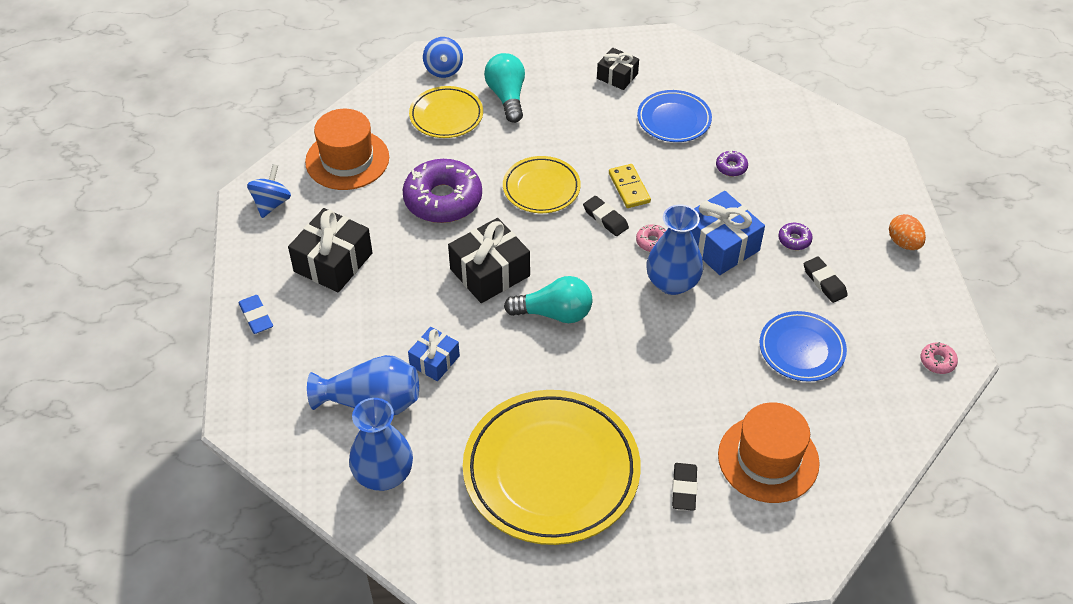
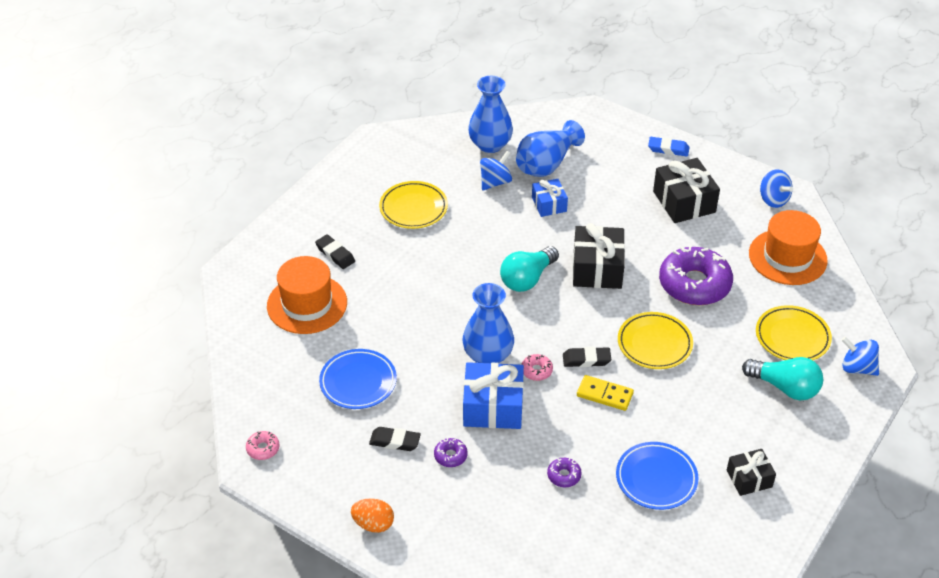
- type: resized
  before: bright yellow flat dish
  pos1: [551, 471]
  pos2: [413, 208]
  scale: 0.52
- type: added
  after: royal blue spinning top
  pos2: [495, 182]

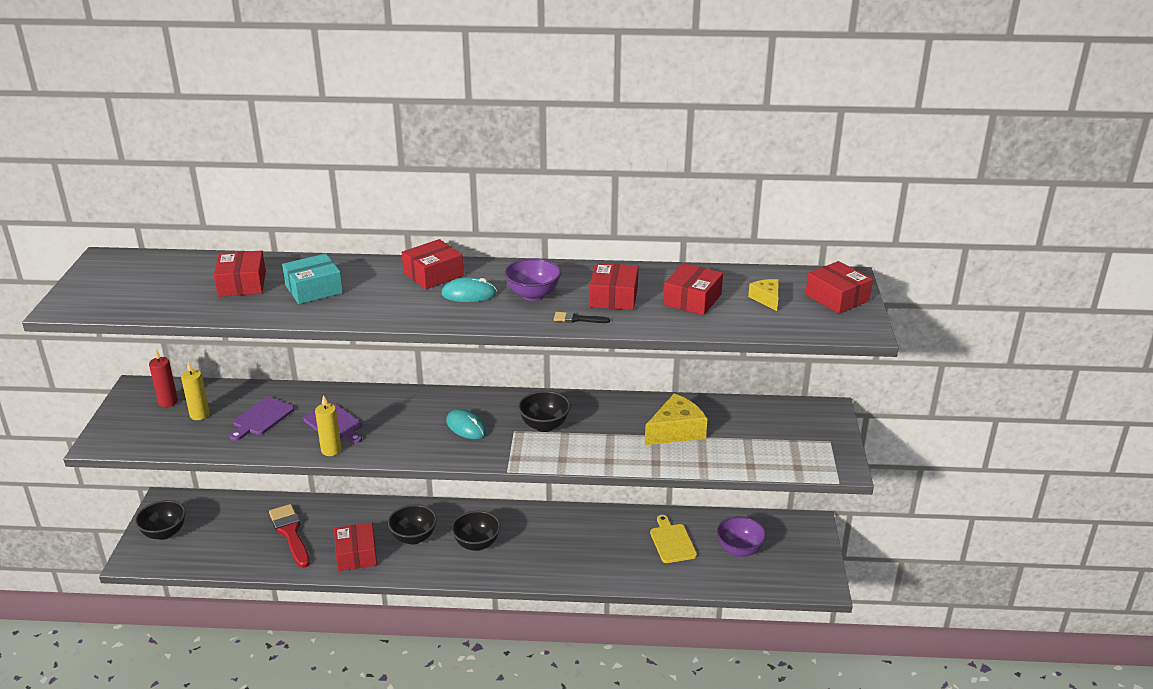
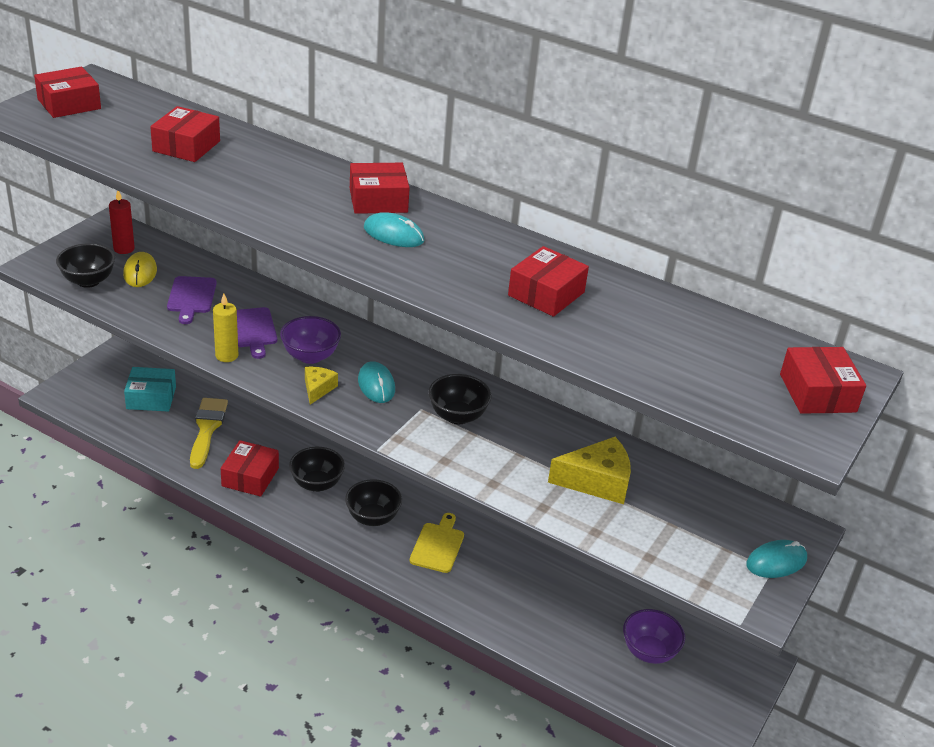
- type: moved
  before: red parcel
  pos1: [692, 299]
  pos2: [69, 104]
- type: moved
  before: ebony bowl
  pos1: [164, 533]
  pos2: [88, 281]
- type: replaced
  before: bright yellow candle
  after: bright yellow PC mouse
  pos1: [199, 415]
  pos2: [140, 272]
- type: moved
  before: teal parcel
  pos1: [314, 289]
  pos2: [151, 398]
- type: turned
  before: royal purple chopping board
  pos1: [261, 418]
  pos2: [191, 297]
  turn: -60
- type: recoloured
  before: red brush
  after: bright yellow brush
  pos1: [290, 533]
  pos2: [207, 429]
- type: moved
  before: royal purple bowl
  pos1: [533, 295]
  pos2: [310, 356]
- type: moved
  before: bright yellow piece of cheese
  pos1: [766, 299]
  pos2: [318, 389]
- type: moved
  before: bright yellow chopping board
  pos1: [672, 542]
  pos2: [438, 545]
- type: added
  after: teal PC mouse
  pos2: [776, 562]
- type: removed
  before: ebony brush
  pos1: [577, 319]

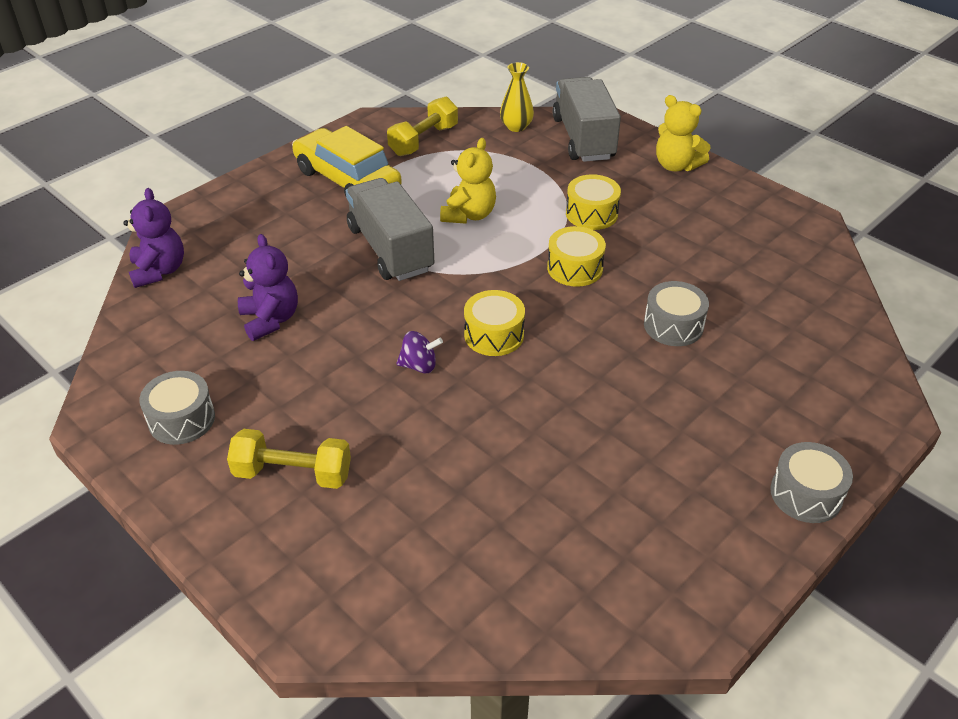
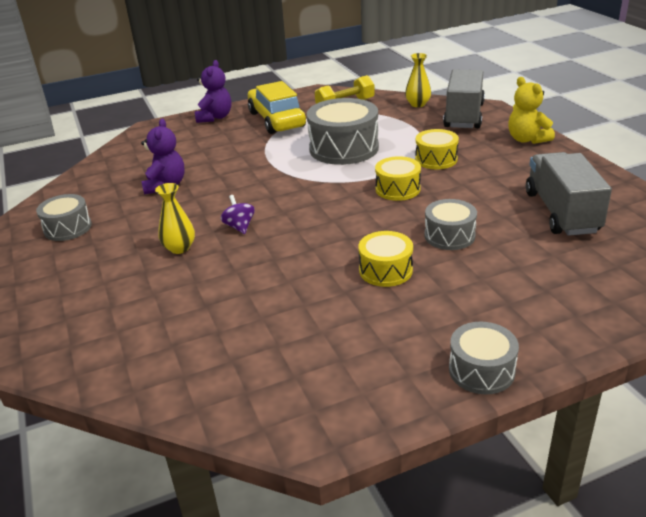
- type: added
  after: bright yellow vase
  pos2: [179, 248]
- type: moved
  before: royal purple teddy
  pos1: [159, 271]
  pos2: [215, 117]
- type: turned
  before: royal purple spinning top
  pos1: [419, 366]
  pos2: [239, 227]
  turn: -135
- type: replaced
  before: bright yellow teddy
  after: grey snare drum
  pos1: [469, 215]
  pos2: [344, 148]
- type: moved
  before: bright yellow snare drum
  pos1: [494, 335]
  pos2: [385, 270]
- type: moved
  before: grey truck
  pos1: [390, 249]
  pos2: [561, 212]
- type: removed
  before: bright yellow free weight
  pos1: [293, 474]

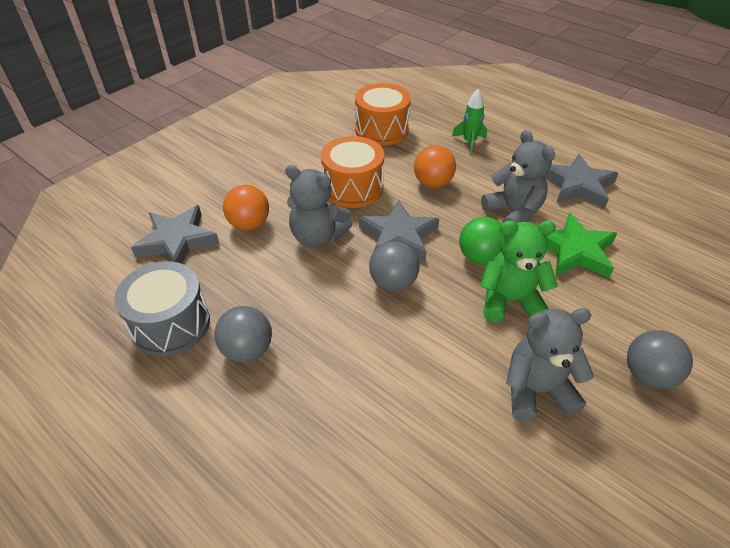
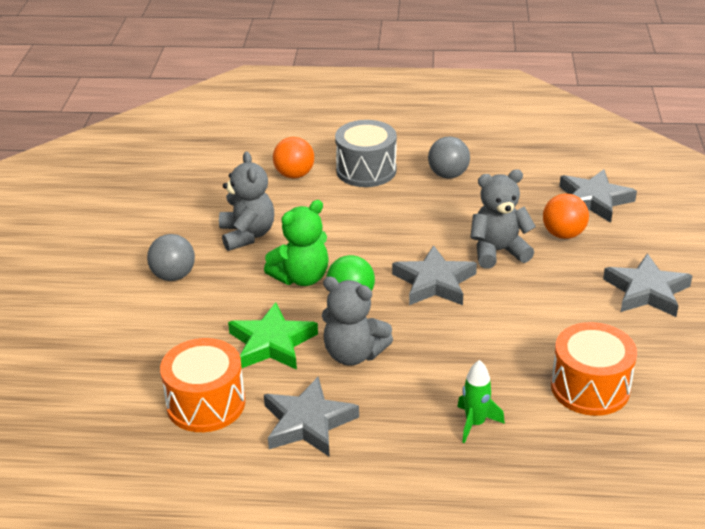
- type: moved
  before: orange snare drum
  pos1: [353, 188]
  pos2: [206, 404]
- type: turned
  before: grey teddy
  pos1: [536, 390]
  pos2: [247, 235]
  turn: -60
- type: moved
  before: orange sphere
  pos1: [432, 183]
  pos2: [294, 175]
- type: moved
  before: grey snare drum
  pos1: [171, 324]
  pos2: [366, 170]
- type: added
  after: grey star shape
  pos2: [646, 291]
- type: removed
  before: grey sphere
  pos1: [393, 283]

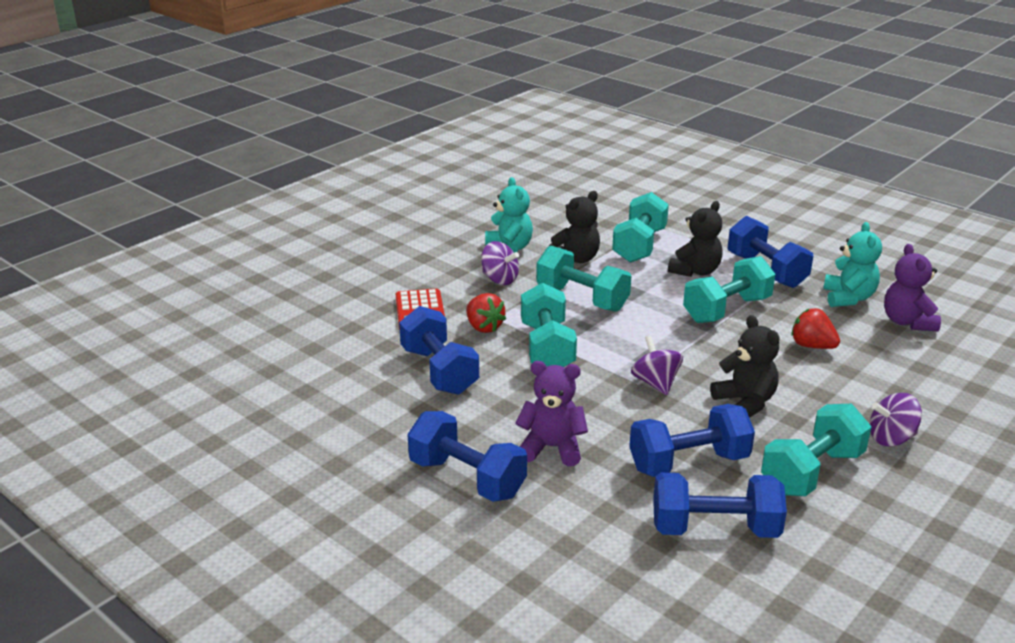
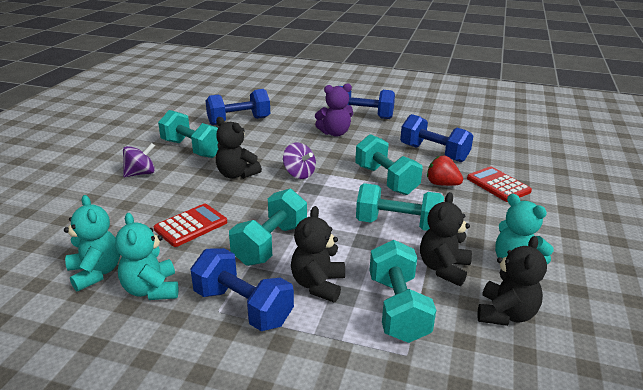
- type: recoloured
  before: royal purple teddy
  after: teal teddy
  pos1: [907, 322]
  pos2: [96, 273]
- type: replaced
  before: red berry
  after: red calculator
  pos1: [812, 346]
  pos2: [191, 226]
- type: turned
  before: teal free weight
  pos1: [811, 472]
  pos2: [192, 149]
  turn: -75
- type: added
  after: ebony teddy
  pos2: [505, 314]
- type: removed
  before: royal purple spinning top
  pos1: [499, 279]
- type: removed
  before: royal blue free weight
  pos1: [688, 462]

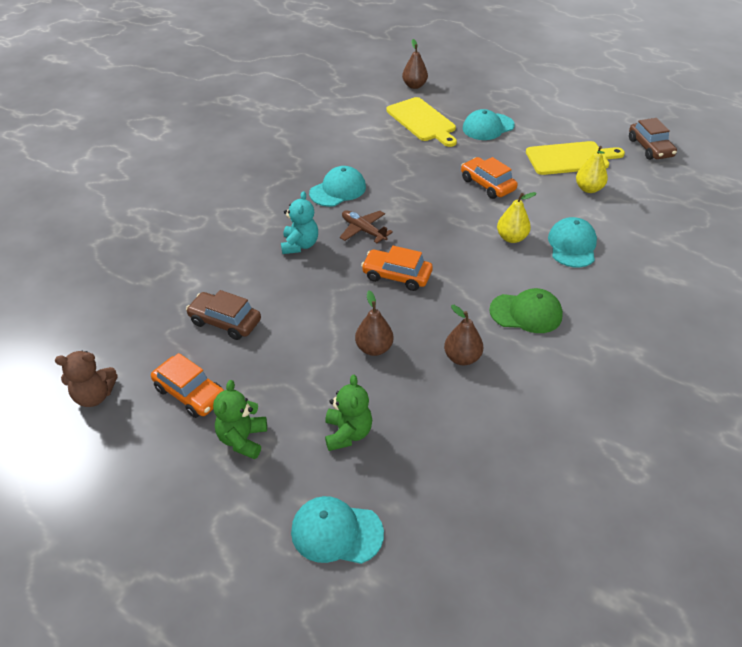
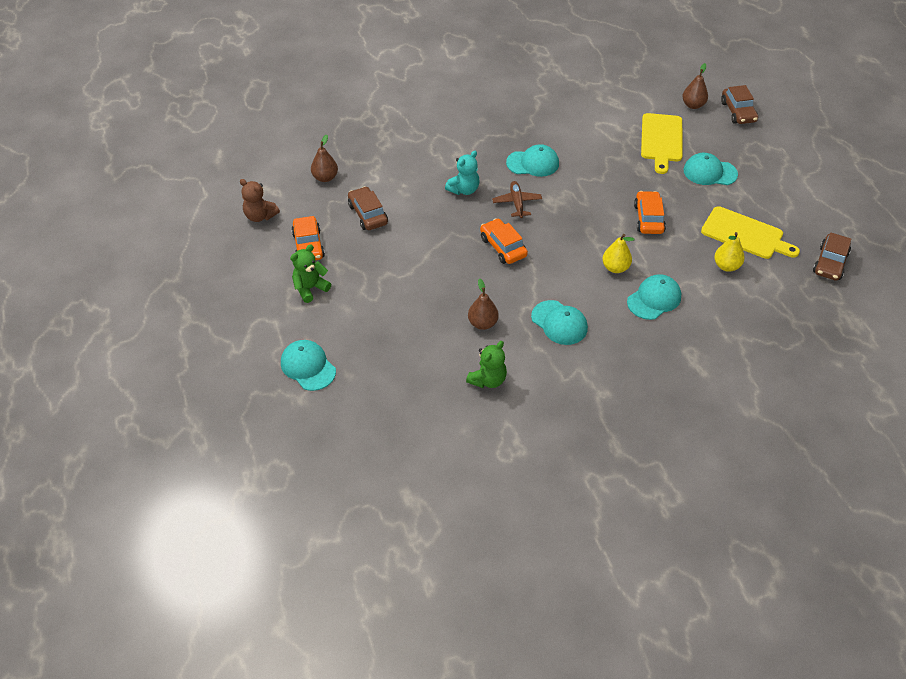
- type: moved
  before: brown pear
  pos1: [374, 348]
  pos2: [325, 177]
- type: moved
  before: green teddy
  pos1: [347, 433]
  pos2: [488, 380]
- type: recoloured
  before: green baseball cap
  after: teal baseball cap
  pos1: [526, 313]
  pos2: [559, 323]
- type: added
  after: brown automobile
  pos2: [738, 112]

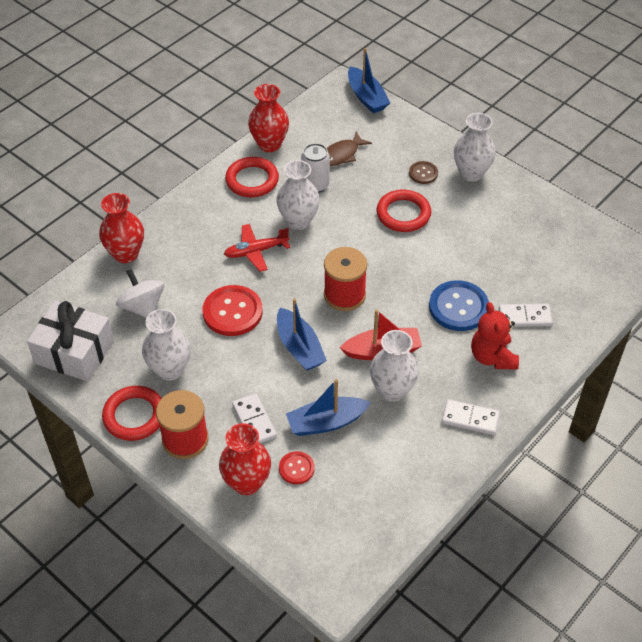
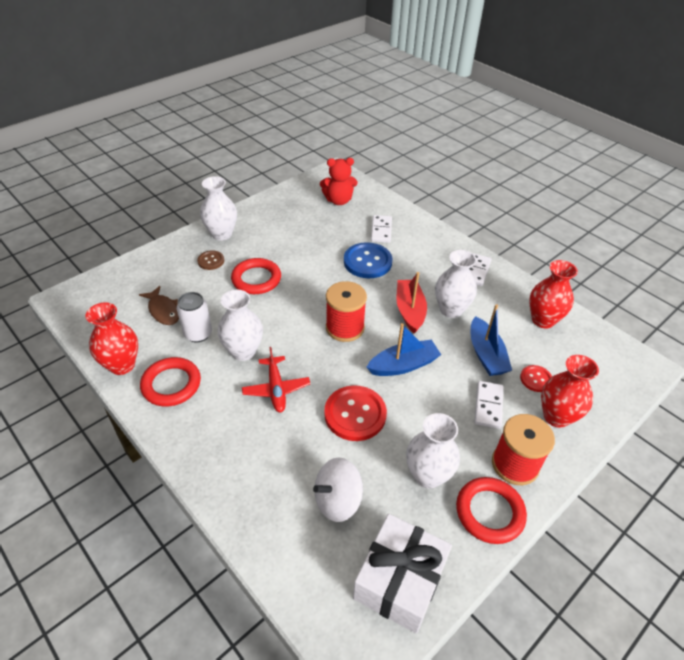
- type: moved
  before: red teddy
  pos1: [492, 357]
  pos2: [338, 200]
- type: turned
  before: snow-white domino tile
  pos1: [254, 421]
  pos2: [488, 406]
  turn: -60
- type: moved
  before: red vase
  pos1: [126, 254]
  pos2: [543, 320]
- type: removed
  before: royal blue boat
  pos1: [366, 97]

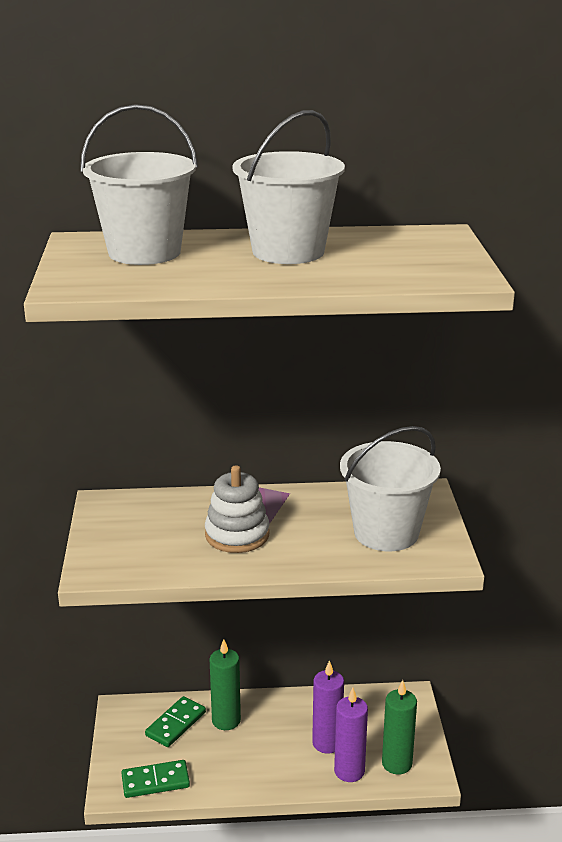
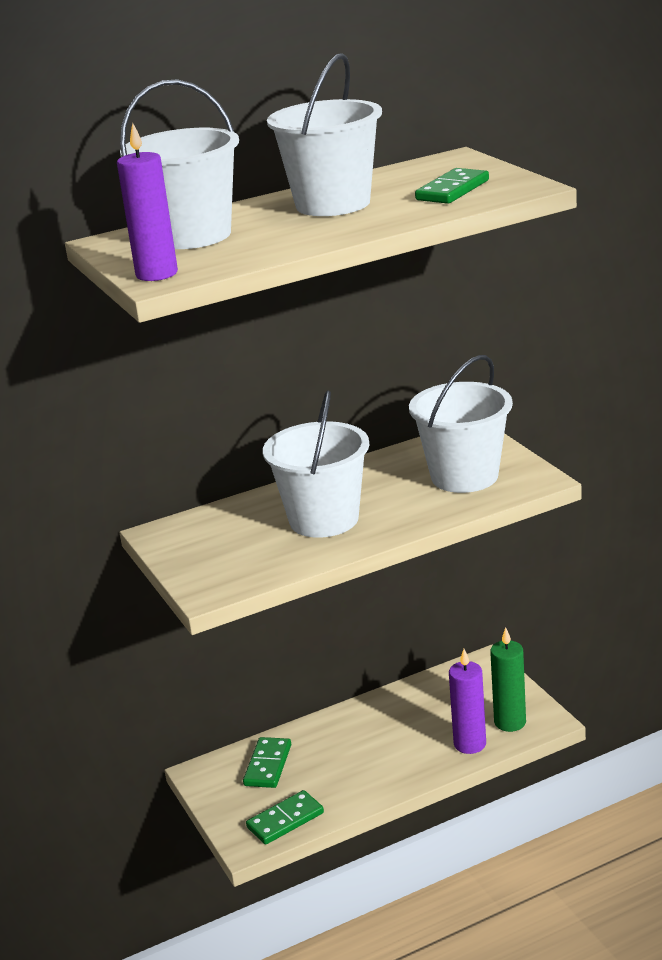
- type: moved
  before: royal purple candle
  pos1: [327, 743]
  pos2: [156, 274]
- type: replaced
  before: snow-white stacking toy
  after: snow-white bucket
  pos1: [237, 535]
  pos2: [324, 519]
- type: added
  after: green domino tile
  pos2: [452, 190]
- type: removed
  before: green candle
  pos1: [226, 720]

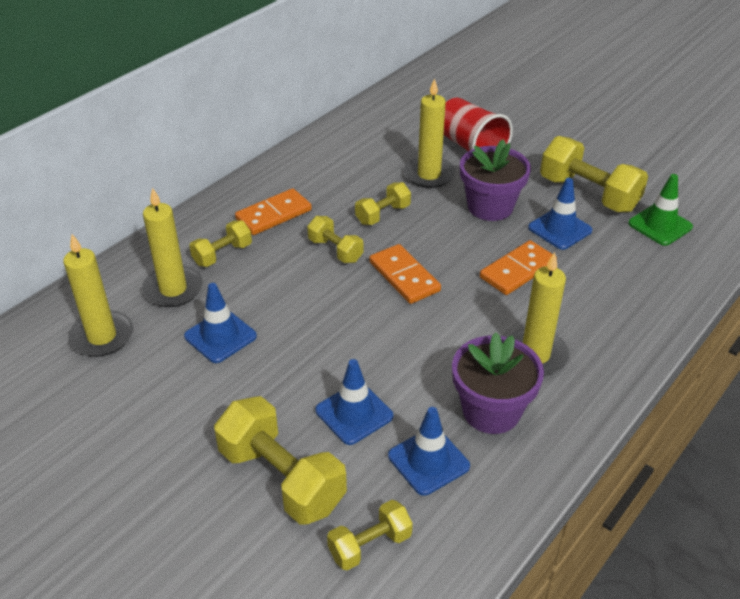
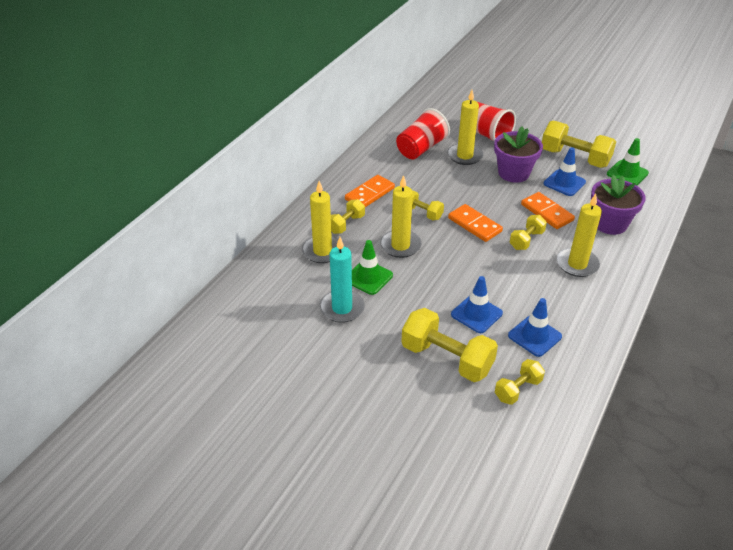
- type: added
  after: teal candle
  pos2: [342, 308]
- type: recoloured
  before: royal blue road cone
  after: green road cone
  pos1: [220, 336]
  pos2: [368, 277]
- type: moved
  before: bright yellow candle
  pos1: [102, 336]
  pos2: [400, 245]
- type: added
  after: red beaker
  pos2: [421, 148]
- type: moved
  before: bright yellow free weight
  pos1: [383, 214]
  pos2: [526, 240]
- type: turned
  before: orange domino tile
  pos1: [517, 270]
  pos2: [546, 212]
  turn: -75
- type: moved
  before: royal purple plant pot
  pos1: [491, 411]
  pos2: [610, 223]

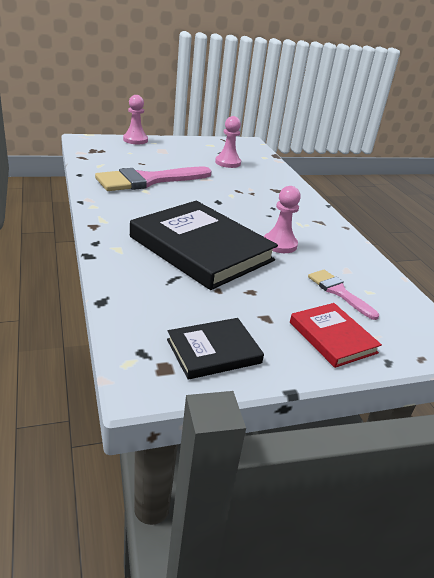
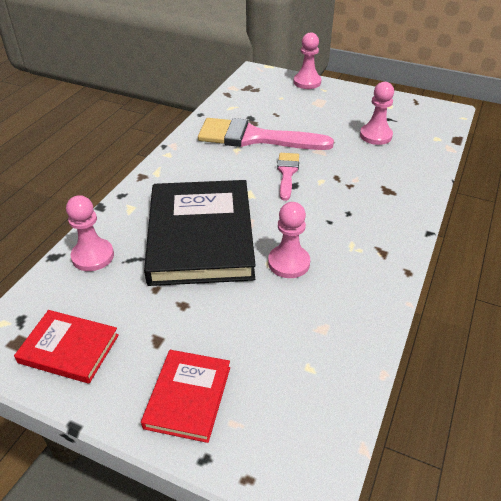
- type: recoloured
  before: ebony hardback
  after: red hardback
  pos1: [214, 351]
  pos2: [69, 349]
- type: added
  after: pink game pawn
  pos2: [93, 256]
- type: moved
  before: pink brush
  pos1: [338, 292]
  pos2: [287, 173]

